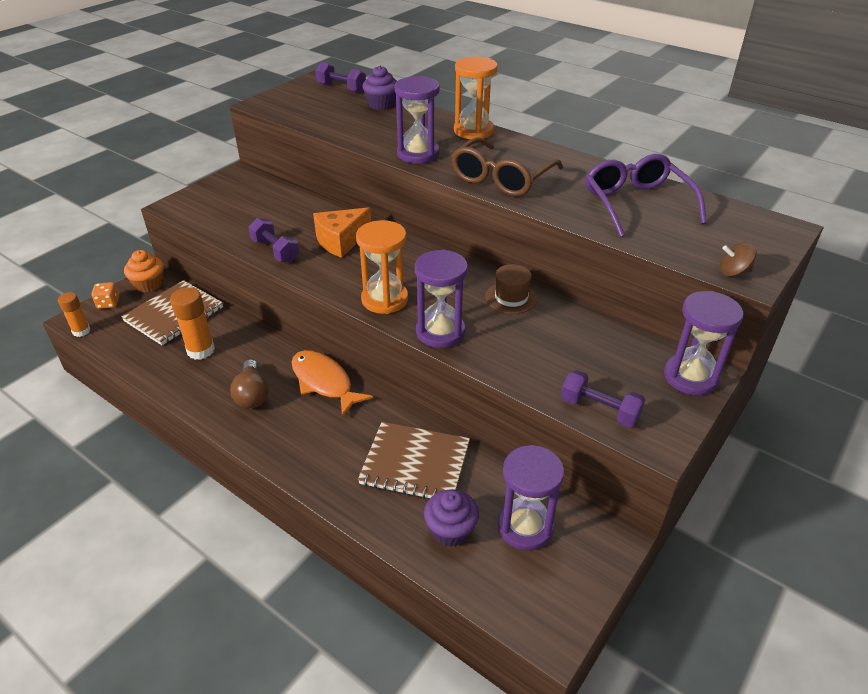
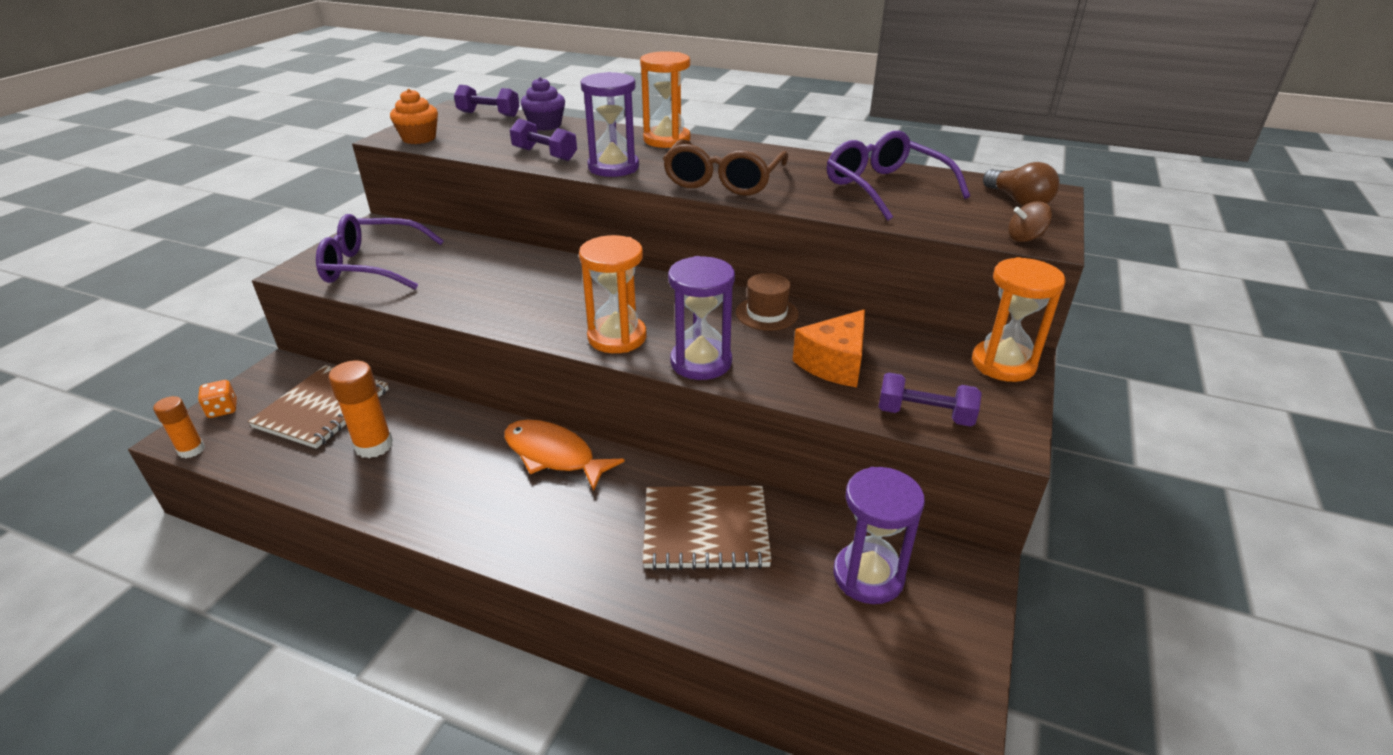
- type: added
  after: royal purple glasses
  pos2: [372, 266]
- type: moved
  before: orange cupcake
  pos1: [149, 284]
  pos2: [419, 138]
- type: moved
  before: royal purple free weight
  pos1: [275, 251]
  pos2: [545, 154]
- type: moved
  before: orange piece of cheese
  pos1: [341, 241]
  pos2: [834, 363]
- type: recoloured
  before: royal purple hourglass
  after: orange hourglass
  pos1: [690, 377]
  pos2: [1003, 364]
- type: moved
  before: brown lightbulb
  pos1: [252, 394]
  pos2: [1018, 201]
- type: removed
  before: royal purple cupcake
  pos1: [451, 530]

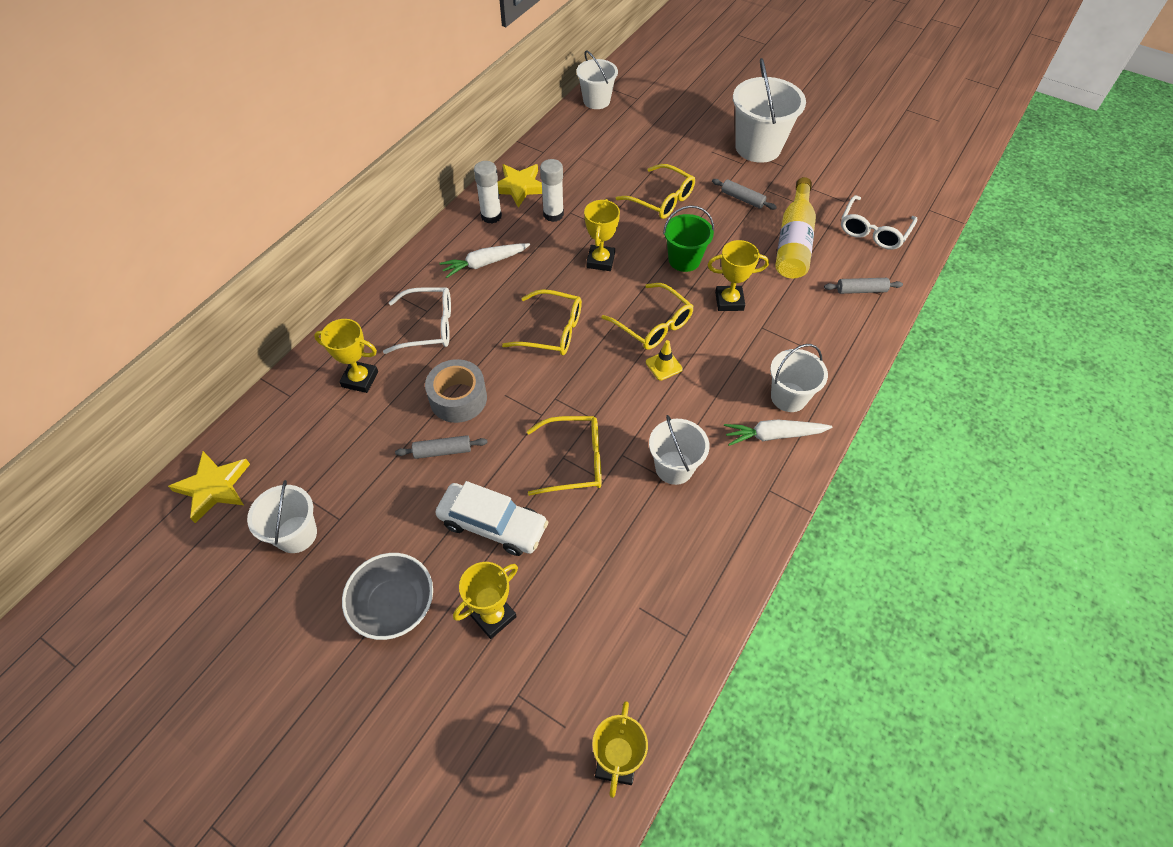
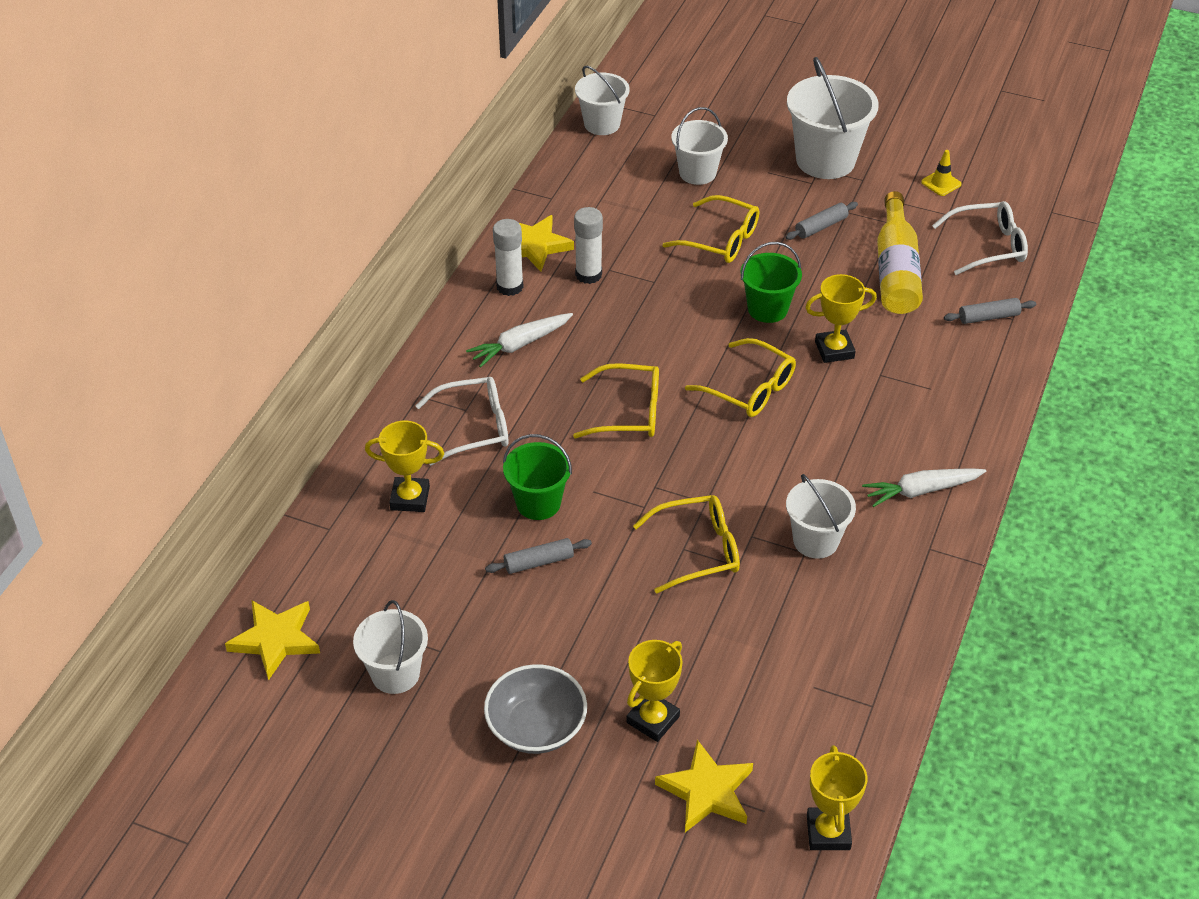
- type: replaced
  before: grey sticky tape
  after: green bucket
  pos1: [458, 398]
  pos2: [538, 503]
- type: added
  after: bright yellow star shape
  pos2: [706, 791]
- type: moved
  before: snow-white bucket
  pos1: [788, 397]
  pos2: [697, 173]
- type: turned
  before: grey dough roller
  pos1: [742, 199]
  pos2: [821, 227]
  turn: -60
- type: moved
  before: bright yellow road cone
  pos1: [664, 365]
  pos2: [941, 183]
- type: turned
  before: snow-white glasses
  pos1: [873, 231]
  pos2: [989, 246]
  turn: -120
- type: removed
  before: snow-white automobile
  pos1: [493, 525]
- type: removed
  before: bright yellow prize cup
  pos1: [600, 261]

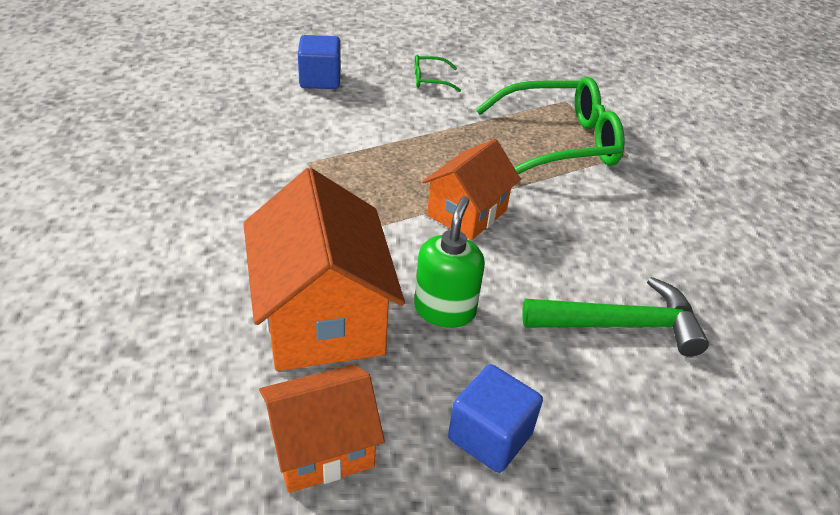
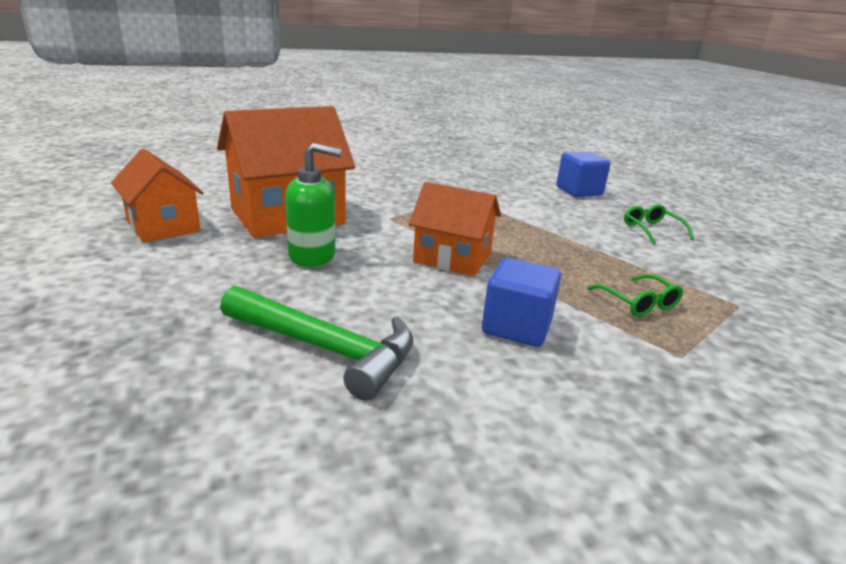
- type: turned
  before: green claw hammer
  pos1: [622, 324]
  pos2: [326, 349]
  turn: -45
- type: moved
  before: royal blue solid cube
  pos1: [490, 436]
  pos2: [516, 327]
- type: resized
  before: green glasses
  pos1: [560, 142]
  pos2: [639, 303]
  scale: 0.43

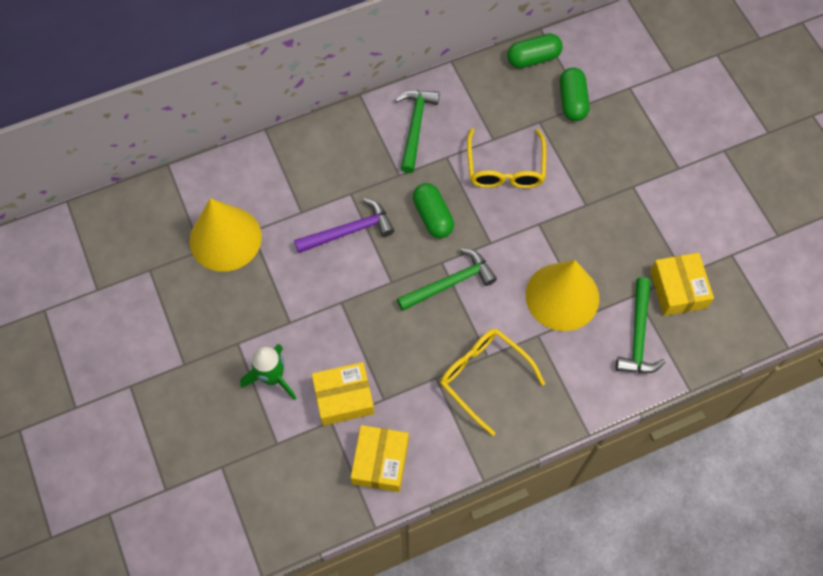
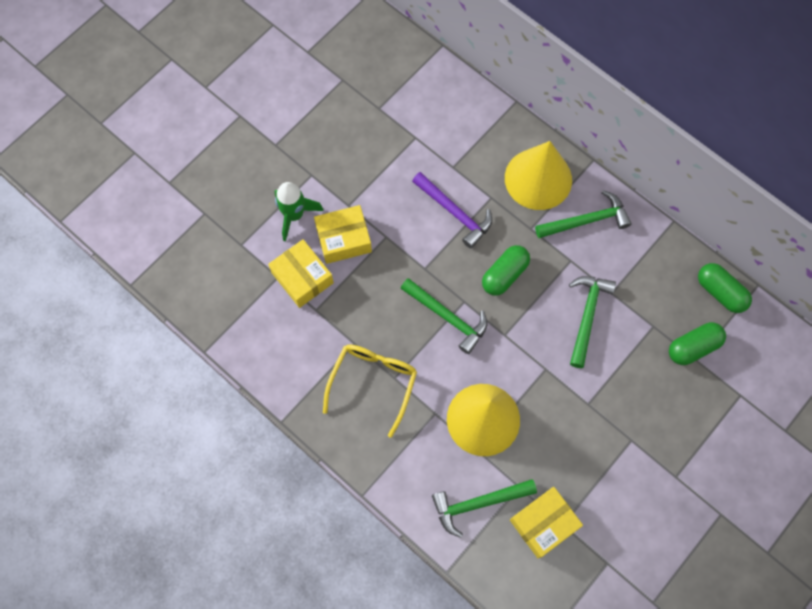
- type: moved
  before: bright yellow parcel
  pos1: [380, 462]
  pos2: [343, 239]
- type: moved
  before: bright yellow solid cone
  pos1: [225, 238]
  pos2: [538, 179]
- type: replaced
  before: bright yellow glasses
  after: green claw hammer
  pos1: [505, 168]
  pos2: [587, 316]

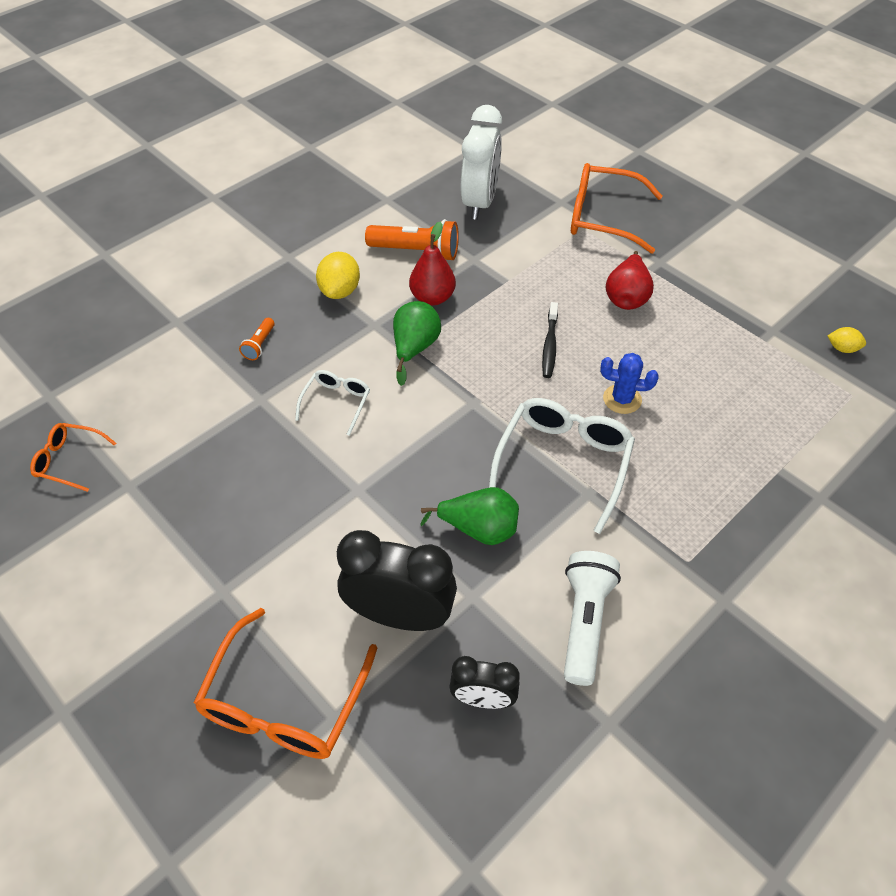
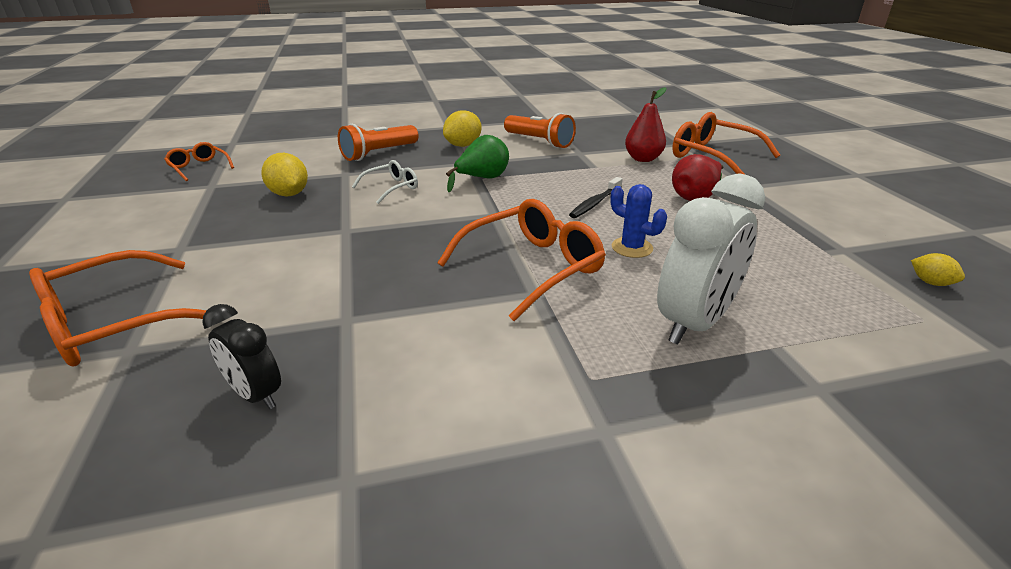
- type: added
  after: bright yellow lemon
  pos2: [289, 194]
- type: resized
  before: orange torch
  pos1: [259, 345]
  pos2: [379, 153]
  scale: 1.98
- type: recoloured
  before: snow-white glasses
  after: orange glasses
  pos1: [563, 463]
  pos2: [531, 267]
- type: moved
  before: red pear
  pos1: [432, 298]
  pos2: [643, 159]
- type: moved
  before: snow-white clock
  pos1: [480, 202]
  pos2: [694, 323]
- type: removed
  before: ebony clock
  pos1: [400, 615]
- type: removed
  before: green pear
  pos1: [479, 529]
- type: removed
  before: snow-white torch
  pos1: [584, 622]

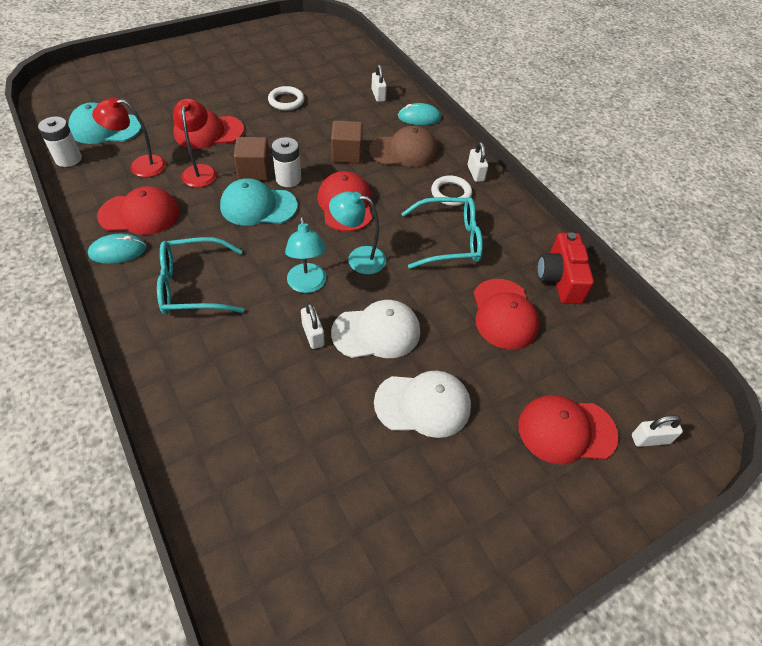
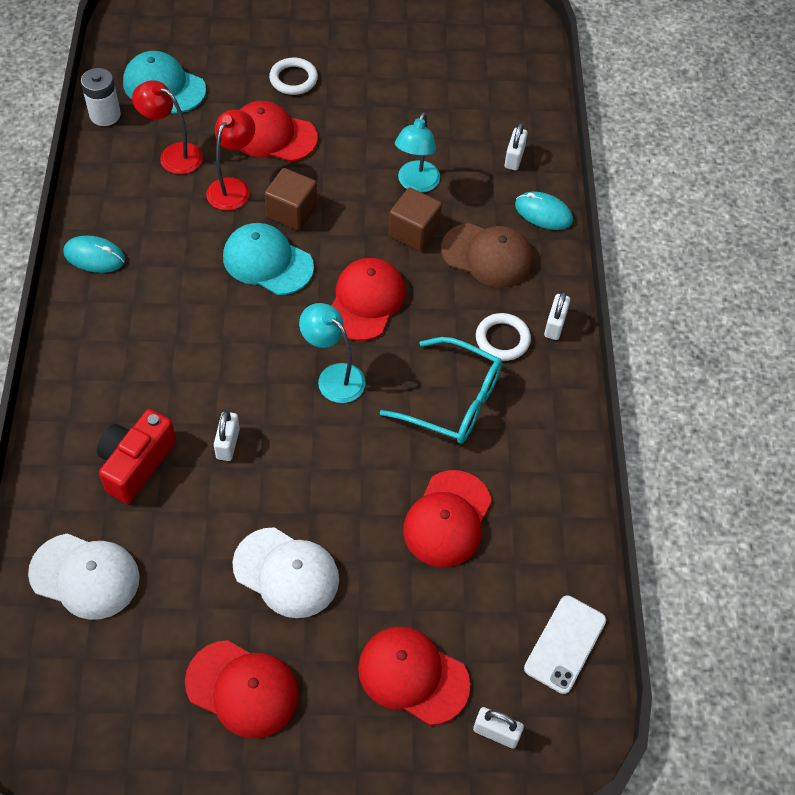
- type: moved
  before: snow-white baseball cap
  pos1: [376, 332]
  pos2: [85, 576]
- type: moved
  before: red compact camera
  pos1: [560, 279]
  pos2: [136, 463]
- type: moved
  before: red baseball cap
  pos1: [140, 214]
  pos2: [242, 689]
- type: moved
  before: snow-white torus
  pos1: [286, 101]
  pos2: [293, 79]
- type: moved
  before: teal reading lamp
  pos1: [307, 285]
  pos2: [416, 184]
- type: added
  after: snow-white phone
  pos2: [565, 644]
- type: removed
  before: teal glasses
  pos1: [193, 286]
- type: removed
  before: snow-white power cell
  pos1: [288, 179]

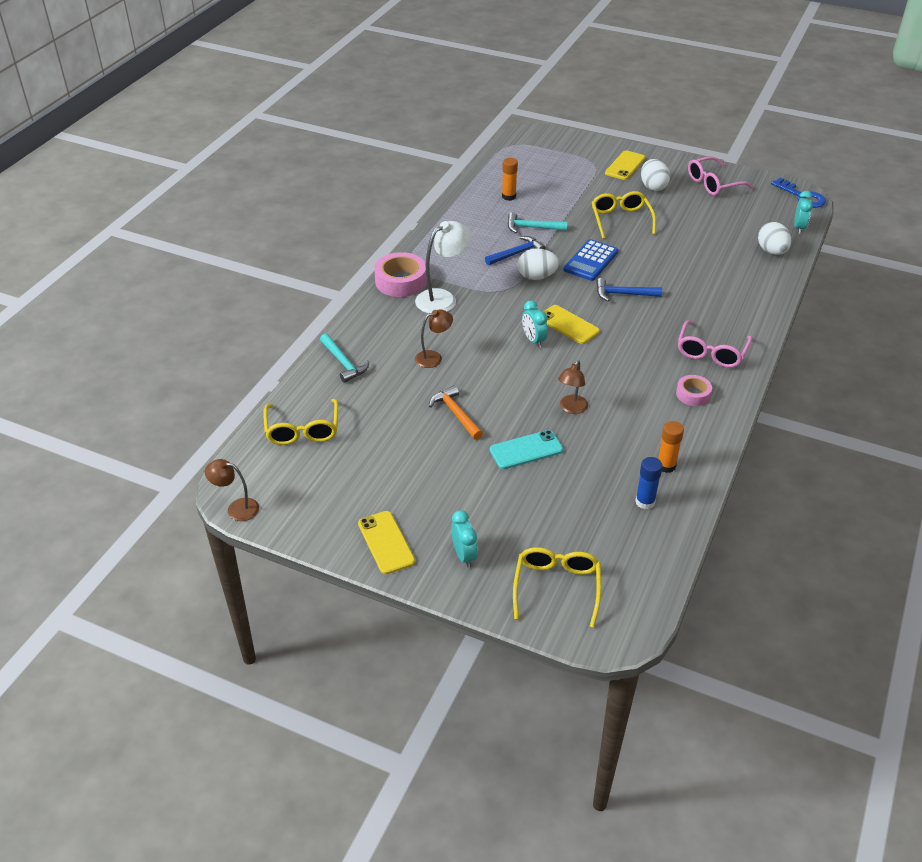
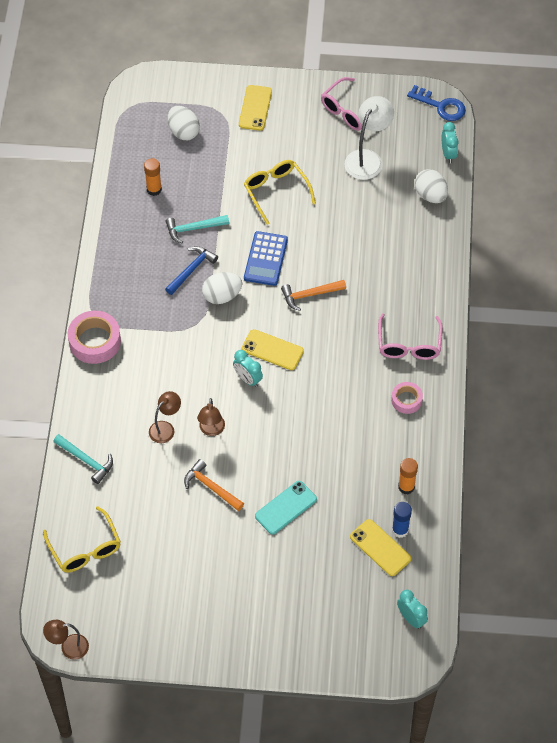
- type: moved
  before: snow-white egg
  pos1: [653, 187]
  pos2: [183, 132]
- type: moved
  before: brown reading lamp
  pos1: [571, 408]
  pos2: [211, 430]
- type: recoloured
  before: royal blue claw hammer
  after: orange claw hammer
  pos1: [623, 294]
  pos2: [310, 295]
- type: moved
  before: snow-white reading lamp
  pos1: [443, 298]
  pos2: [367, 158]
- type: moved
  before: bright yellow phone
  pos1: [386, 542]
  pos2: [380, 548]
- type: moved
  before: teal clock
  pos1: [464, 555]
  pos2: [411, 618]
- type: removed
  before: bright yellow glasses
  pos1: [557, 587]

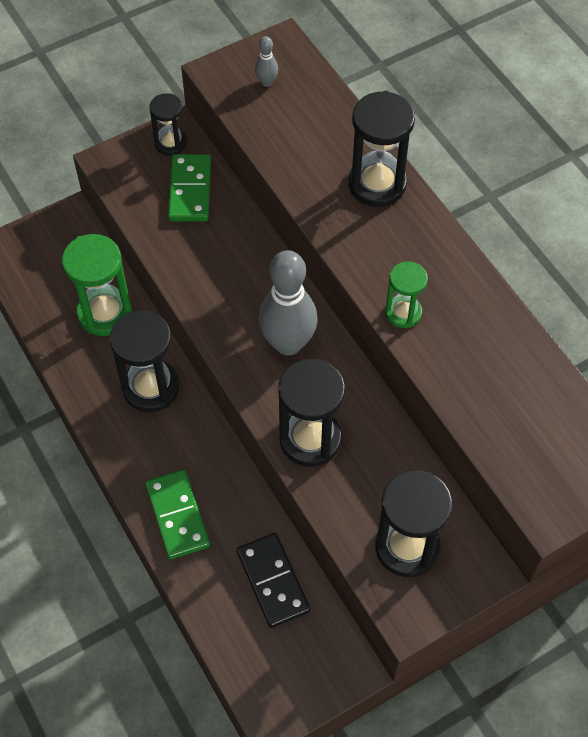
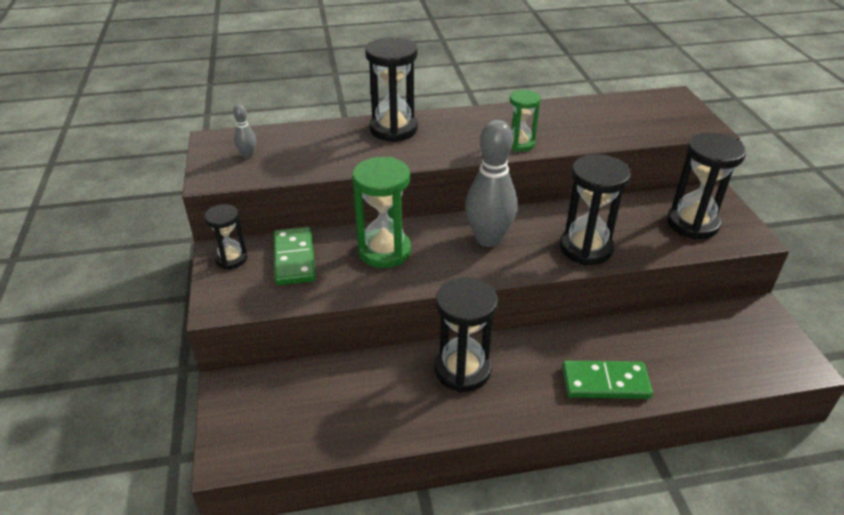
- type: turned
  before: green domino tile
  pos1: [190, 190]
  pos2: [294, 258]
  turn: 60
- type: moved
  before: green hourglass
  pos1: [105, 313]
  pos2: [384, 251]
- type: removed
  before: ebony domino tile
  pos1: [273, 581]

